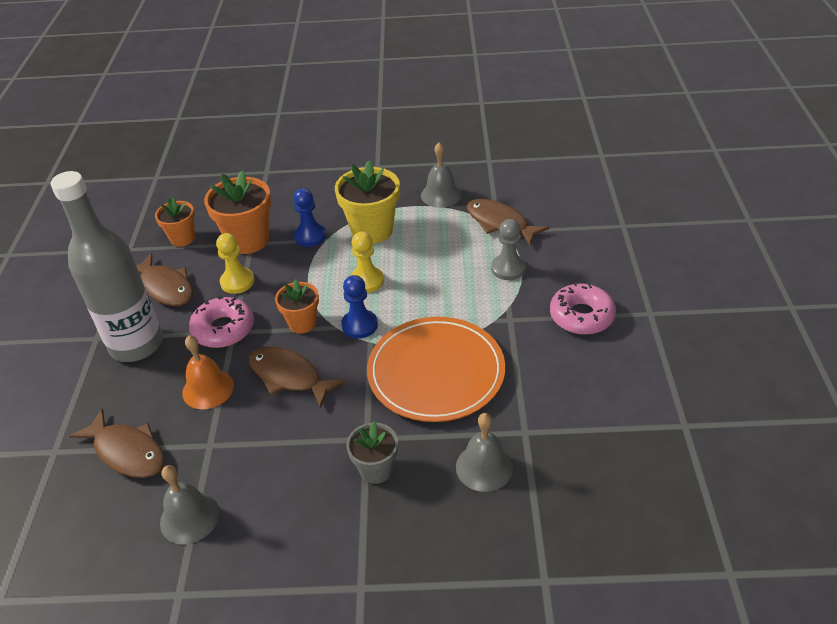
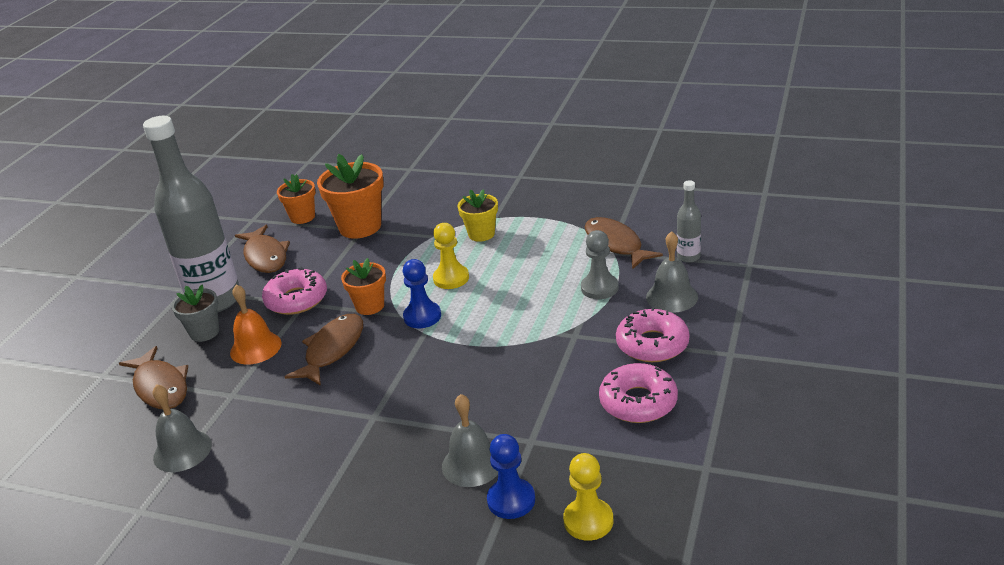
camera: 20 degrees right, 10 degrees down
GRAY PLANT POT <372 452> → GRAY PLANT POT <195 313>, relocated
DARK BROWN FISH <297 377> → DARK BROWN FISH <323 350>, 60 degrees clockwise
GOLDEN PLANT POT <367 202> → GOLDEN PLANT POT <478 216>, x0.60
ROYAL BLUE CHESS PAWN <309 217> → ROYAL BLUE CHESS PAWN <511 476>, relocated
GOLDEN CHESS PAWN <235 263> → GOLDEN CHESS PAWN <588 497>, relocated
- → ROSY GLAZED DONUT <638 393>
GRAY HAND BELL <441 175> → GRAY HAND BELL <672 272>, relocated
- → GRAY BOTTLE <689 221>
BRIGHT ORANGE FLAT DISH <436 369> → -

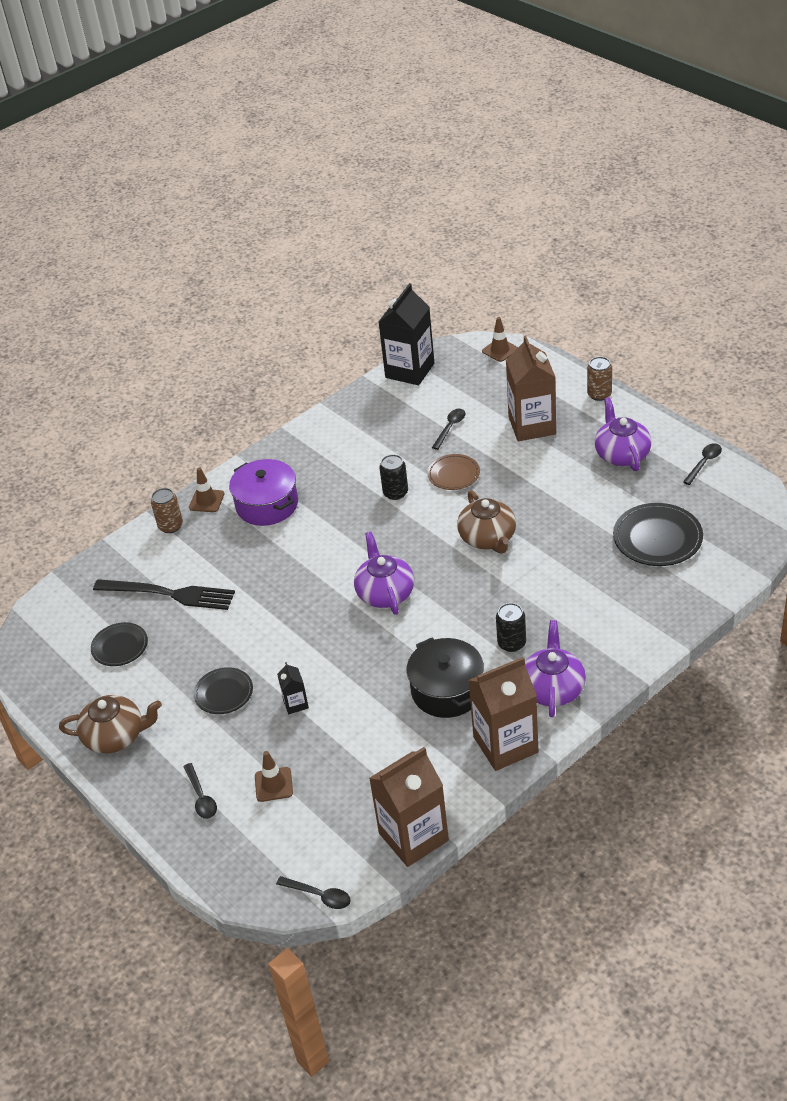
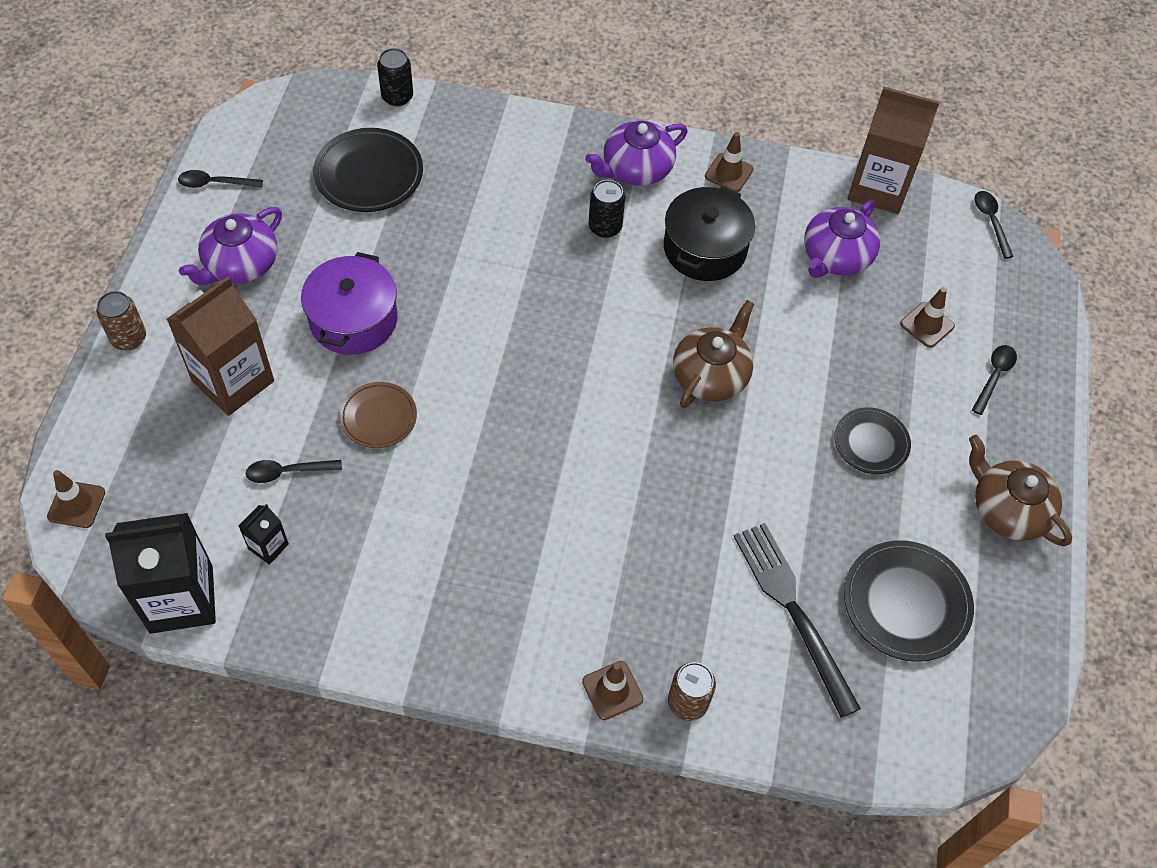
camera: 135 degrees left, 15 degrees up
EBONY CARTON <293 688> → EBONY CARTON <264 534>, relocated
ROYAL PURPLE POT <263 492> → ROYAL PURPLE POT <349 303>, relocated
EBONY CAN <393 477> → EBONY CAN <395 77>, relocated
DARK BROWN TEA POT <486 522> → DARK BROWN TEA POT <713 354>, relocated
DARK BROWN CARTON <503 714> → DARK BROWN SAFETY CONE <729 162>
ROYAL PURPLE TEA POT <384 573> → ROYAL PURPLE TEA POT <842 239>, relocated
EBONY FLAT DISH <119 644> → EBONY FLAT DISH <909 601>, x1.58

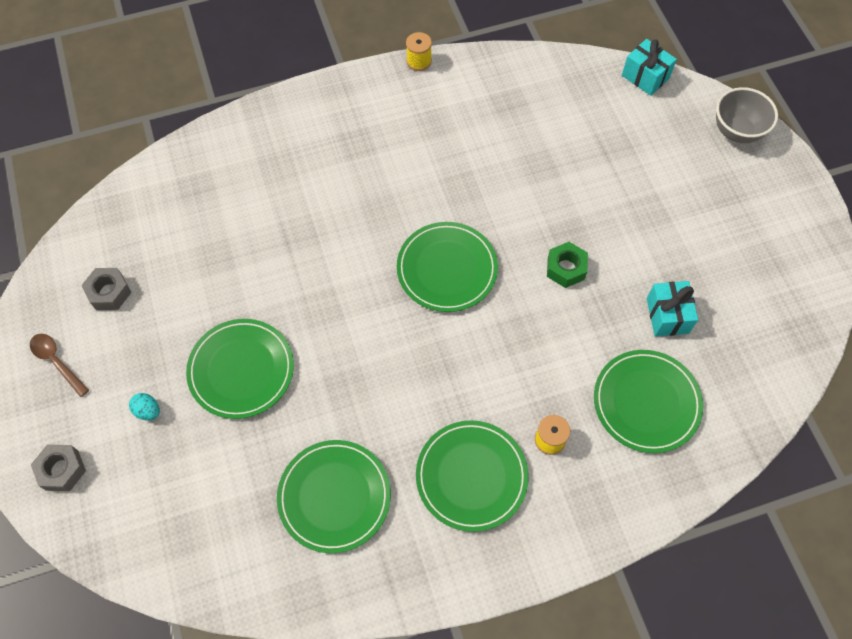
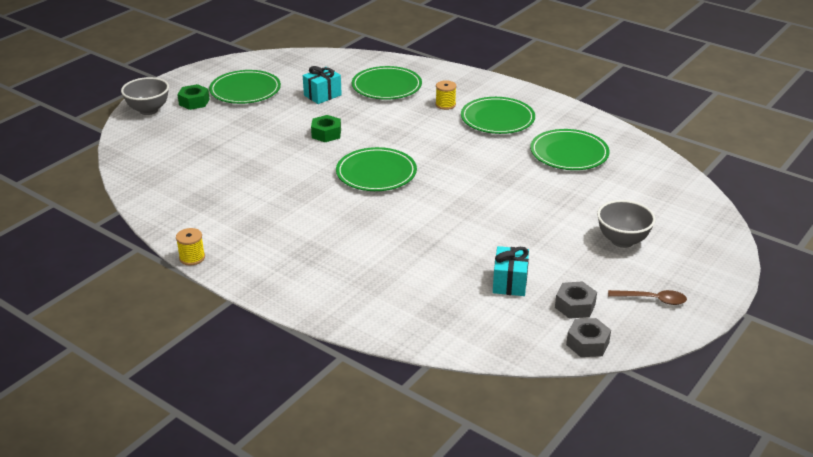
camera: 125 degrees left, 30 degrees down
- → GREEN NUT <193 97>
GREEN FLAT DISH <240 369> → GREEN FLAT DISH <245 87>, relocated
TURQUOISE GIFT <649 67> → TURQUOISE GIFT <511 271>, relocated
GRAY NUT <58 468> → GRAY NUT <588 337>, relocated
TURQUOISE EGG SHAPE <144 407> → GRAY BOWL <626 224>
DARK BROWN TEASPOON <59 365> → DARK BROWN TEASPOON <647 297>, 90 degrees counterclockwise

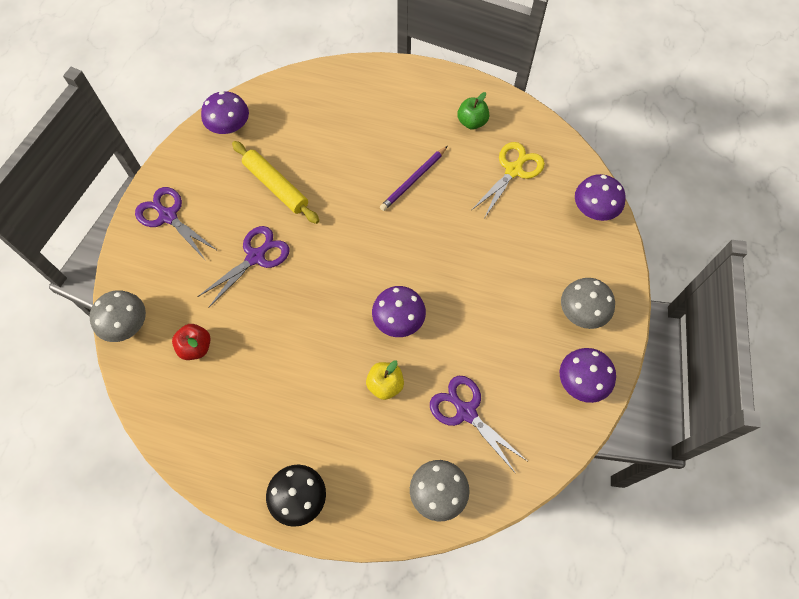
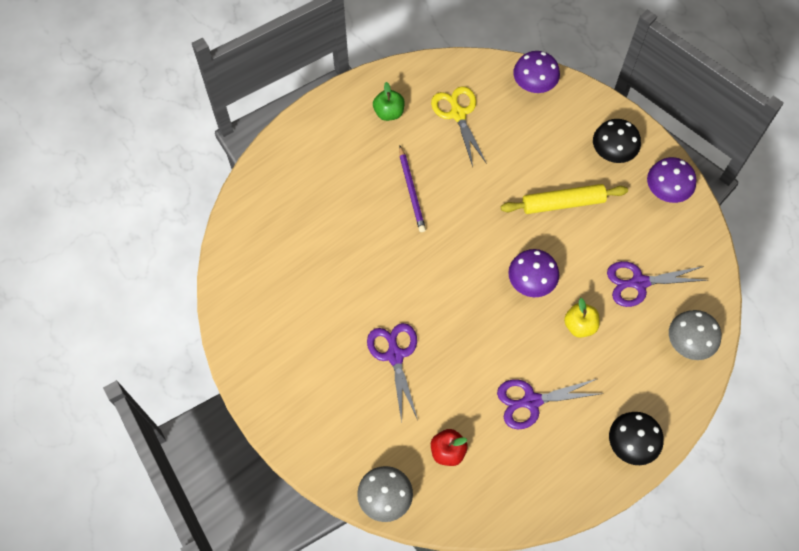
camera: 55 degrees left, 0 degrees up
ROYAL PURPLE SCISSORS <176 224> → ROYAL PURPLE SCISSORS <548 404>, relocated
GOLDEN ROLLING PIN <275 182> → GOLDEN ROLLING PIN <564 199>, relocated
GRAY MUSHROOM <588 303> → EBONY MUSHROOM <617 141>
ROYAL PURPLE MUSHROOM <225 112> → -

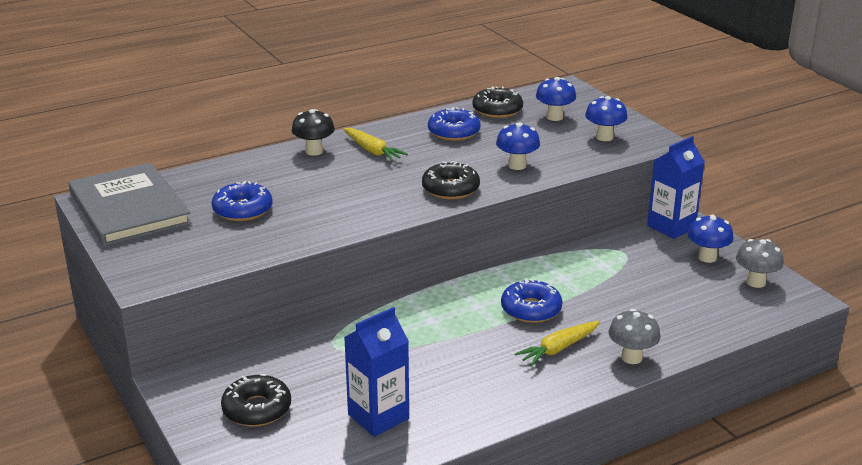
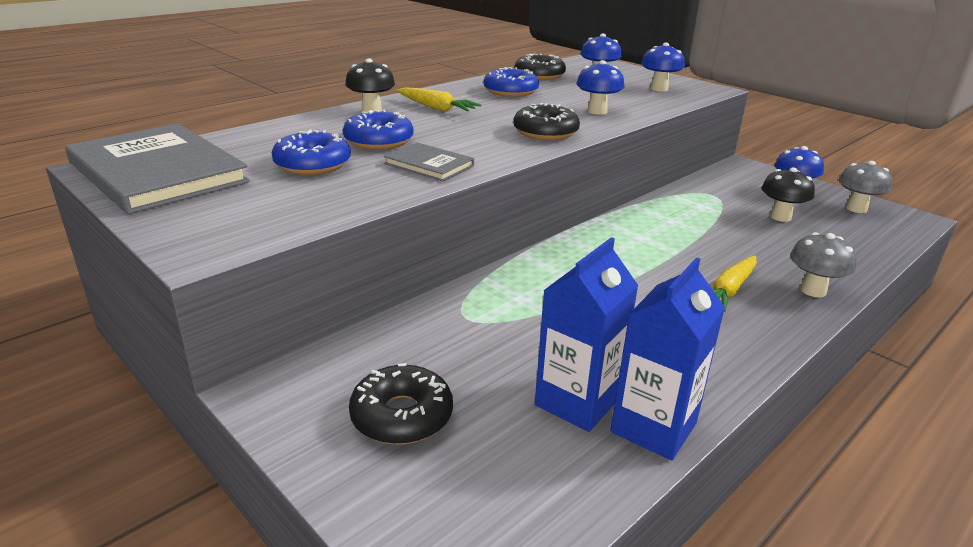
camera: 15 degrees left, 0 degrees up
ROYAL BLUE GLAZED DONUT <532 300> → ROYAL BLUE GLAZED DONUT <378 130>, relocated
- → GRAY BOOK <429 162>
ROYAL BLUE CARTON <676 187> → ROYAL BLUE CARTON <667 358>, relocated
- → EBONY MUSHROOM <788 195>

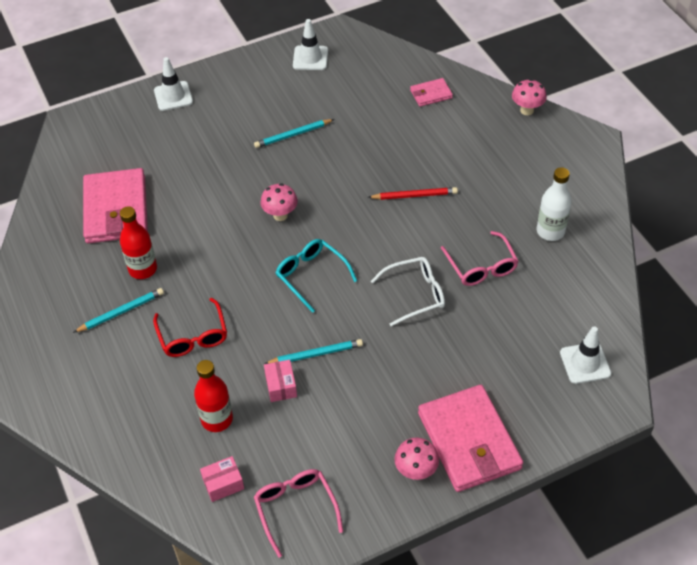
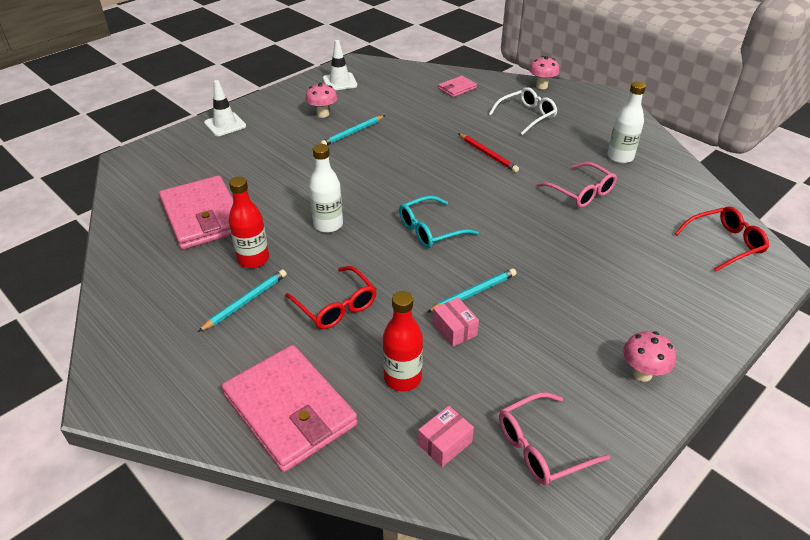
camera: 20 degrees left, 10 degrees down
ROSY CARD WALLET <470 438> → ROSY CARD WALLET <290 408>, relocated
ROSY MUSHROOM <279 202> → ROSY MUSHROOM <321 100>, relocated
- → WHITE BOTTLE <326 188>
TURQUOISE EYEGLASSES <316 276> → TURQUOISE EYEGLASSES <439 222>, 60 degrees counterclockwise
SCARLET WOODEN PENCIL <412 193> → SCARLET WOODEN PENCIL <488 152>, 75 degrees clockwise
WHITE EYEGLASSES <408 291> → WHITE EYEGLASSES <522 111>, relocated
ROSY EYEGLASSES <298 513> → ROSY EYEGLASSES <554 438>, 75 degrees counterclockwise
WHITE SAFETY CONE <585 355> → SCARLET EYEGLASSES <721 238>

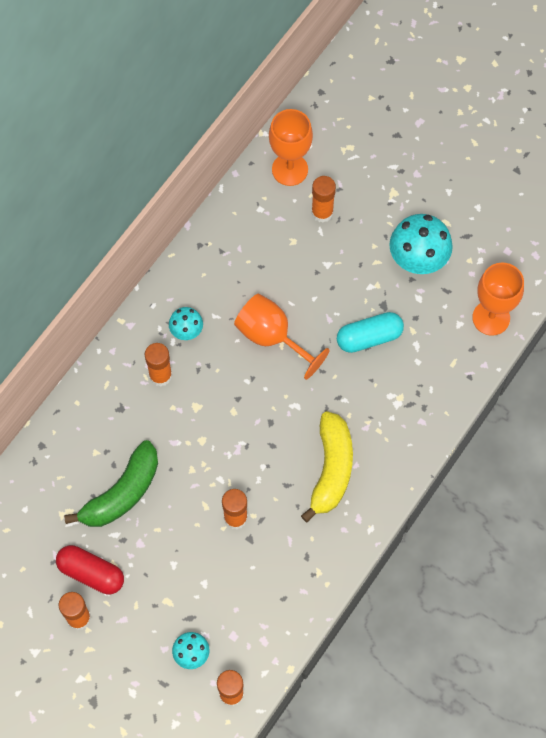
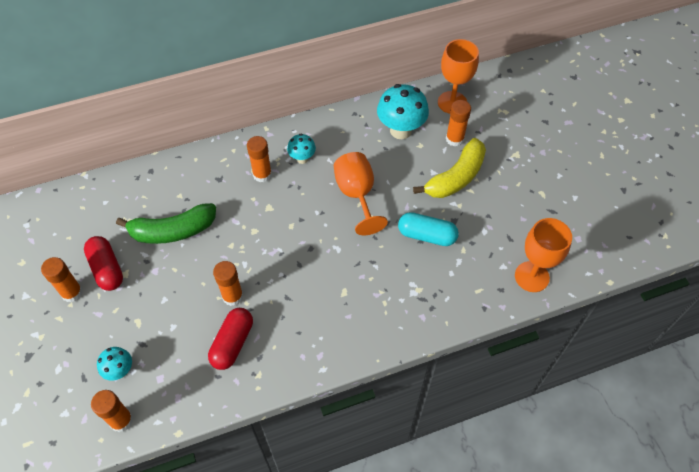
camera: 35 degrees right, 10 degrees down
- → SCARLET PILL SHAPE <230 339>
TURQUOISE MUSHROOM <421 244> → TURQUOISE MUSHROOM <403 111>, relocated
GOLDEN TOY BANANA <327 466> → GOLDEN TOY BANANA <449 168>, relocated

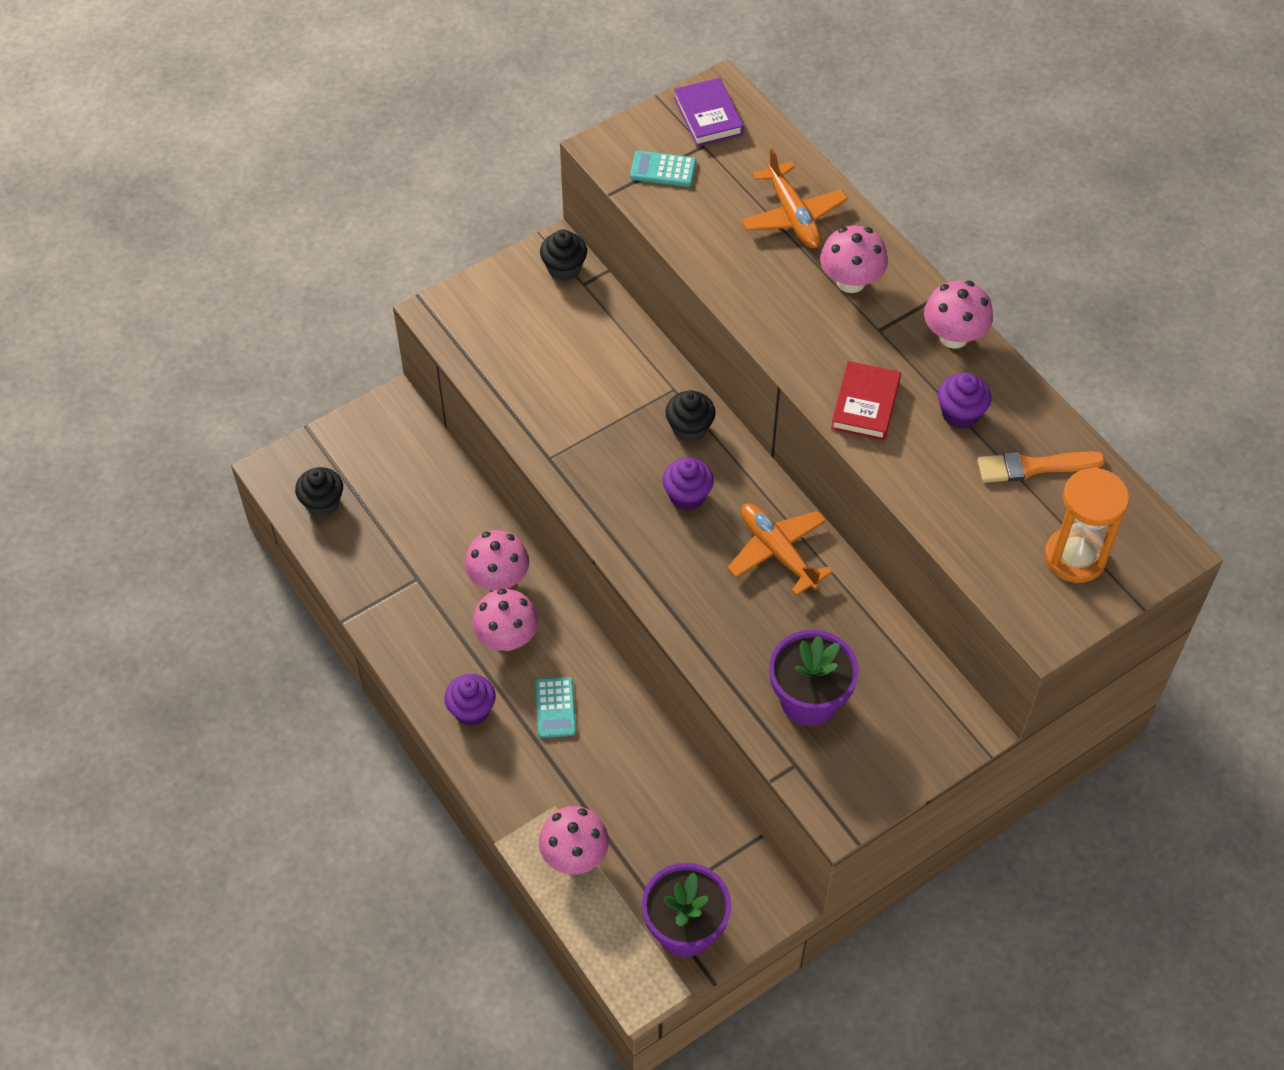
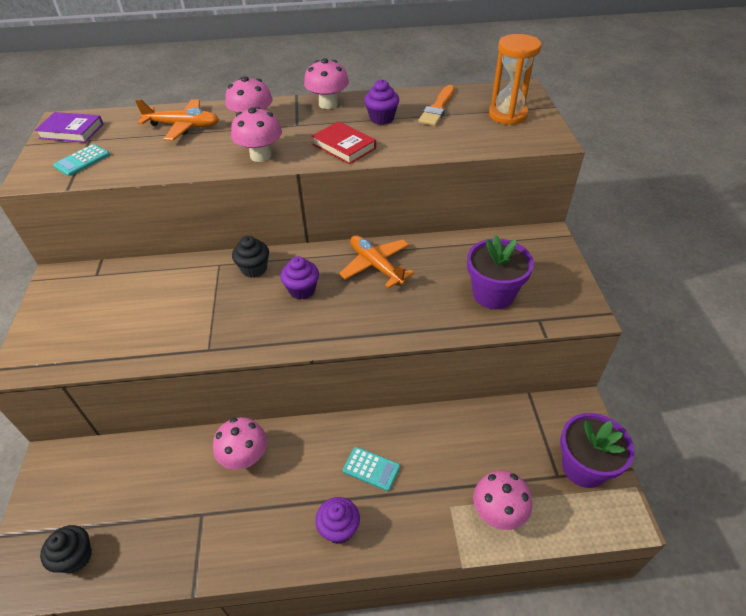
camera: 60 degrees left, 10 degrees down
ROSY MUSHROOM <505 620> → ROSY MUSHROOM <256 134>, relocated
BRIGHT ORANGE AEROPLANE <779 549> → BRIGHT ORANGE AEROPLANE <377 262>, 60 degrees clockwise
EBONY FAIRY CAKE <563 255> → -

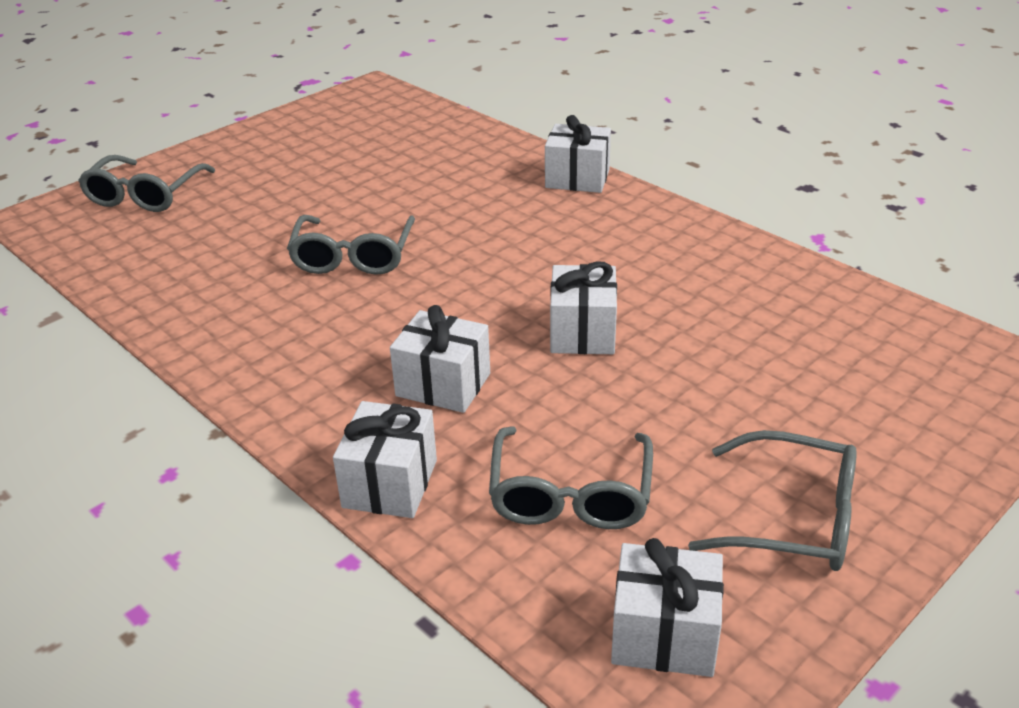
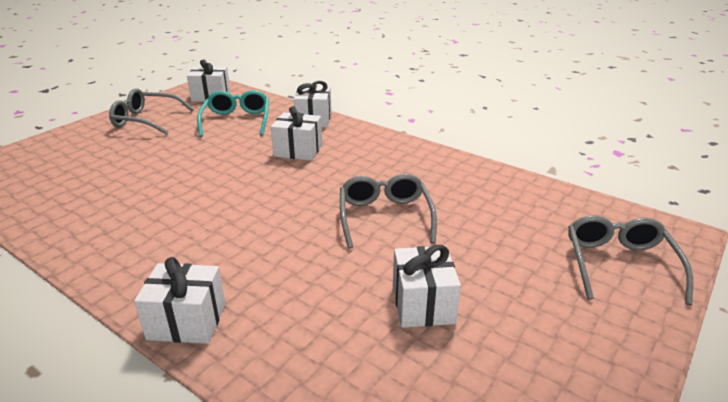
camera: 170 degrees right, 5 degrees down
GRAY EYEGLASSES <571 477> → TURQUOISE EYEGLASSES <233 113>
WHITE GIFT <583 307> → WHITE GIFT <427 286>, relocated

